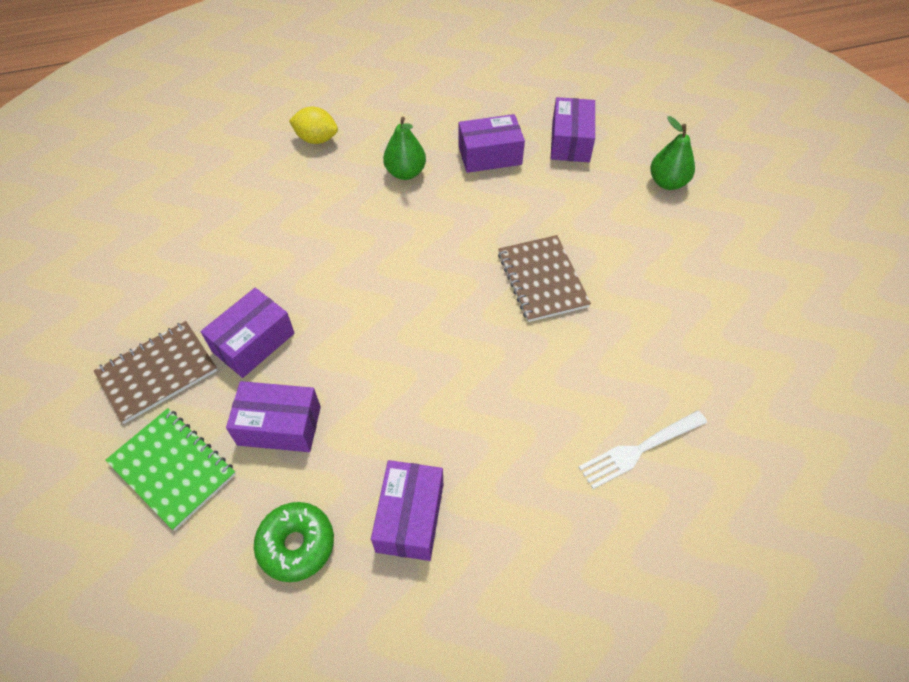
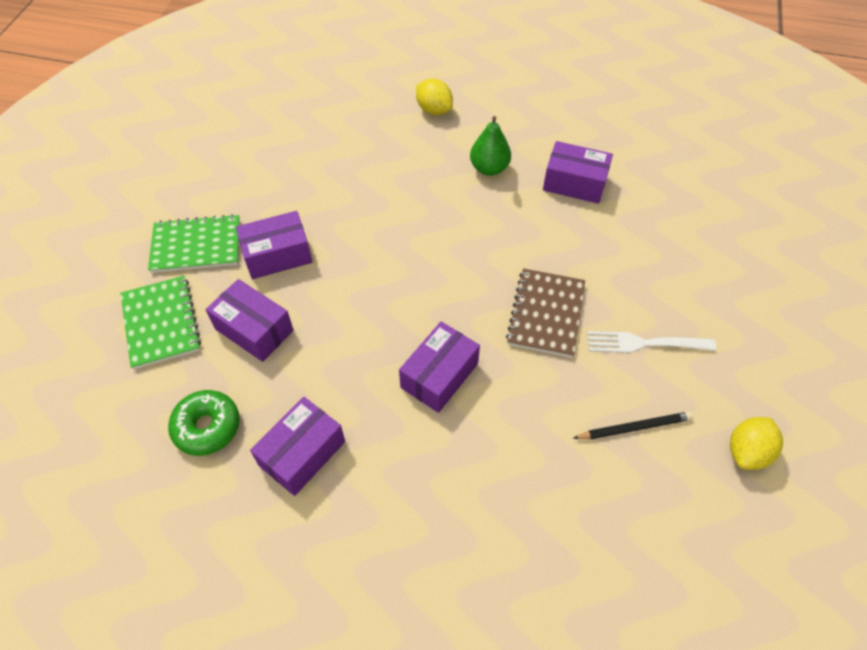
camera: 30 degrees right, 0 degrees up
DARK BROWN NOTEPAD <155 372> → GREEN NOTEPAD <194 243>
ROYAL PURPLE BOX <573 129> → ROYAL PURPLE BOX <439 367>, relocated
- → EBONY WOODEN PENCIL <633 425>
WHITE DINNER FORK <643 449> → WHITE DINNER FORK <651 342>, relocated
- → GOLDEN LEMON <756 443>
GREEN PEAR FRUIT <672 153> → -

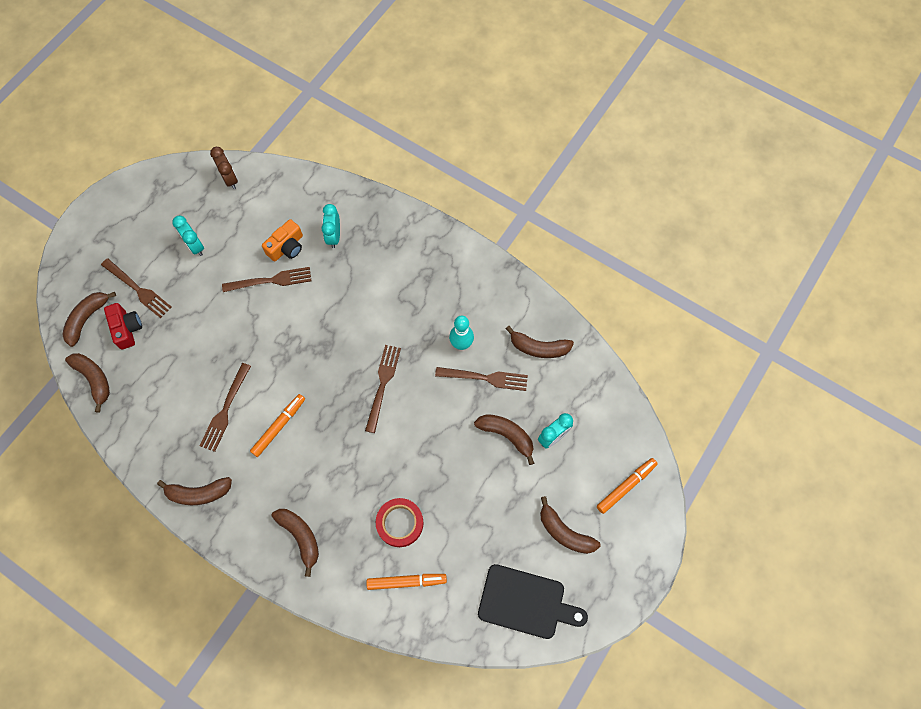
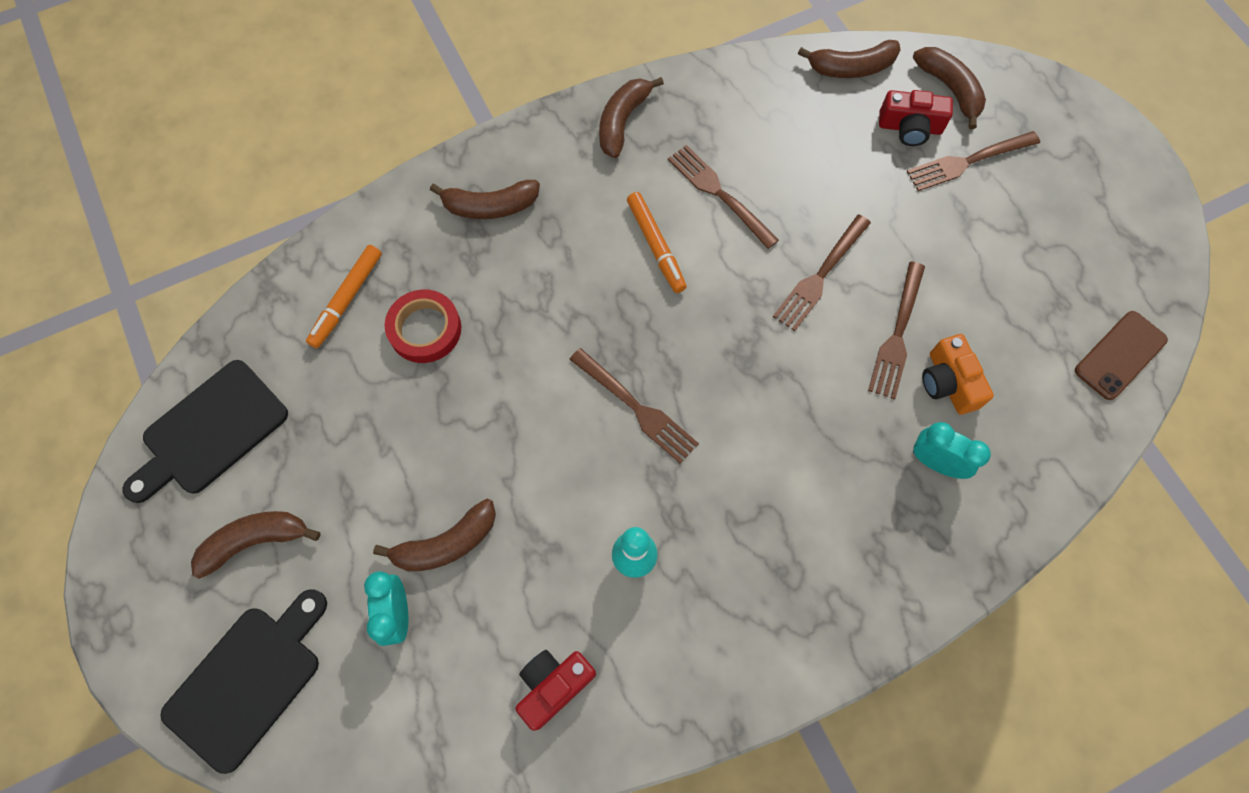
camera: 120 degrees right, 0 degrees up
BRIGHT ORANGE MARKER <627 486> → EBONY CHOPPING BOARD <244 681>
DARK BROWN TOY BANANA <540 342> → SCARLET CAMERA <555 690>
DARK BROWN DINNER FORK <481 379> → DARK BROWN DINNER FORK <822 273>, relocated
DARK BROWN BEDSIDE CLOCK <224 168> → DARK BROWN PHONE <1121 355>
TURQUOISE BEDSIDE CLOCK <188 236> → -

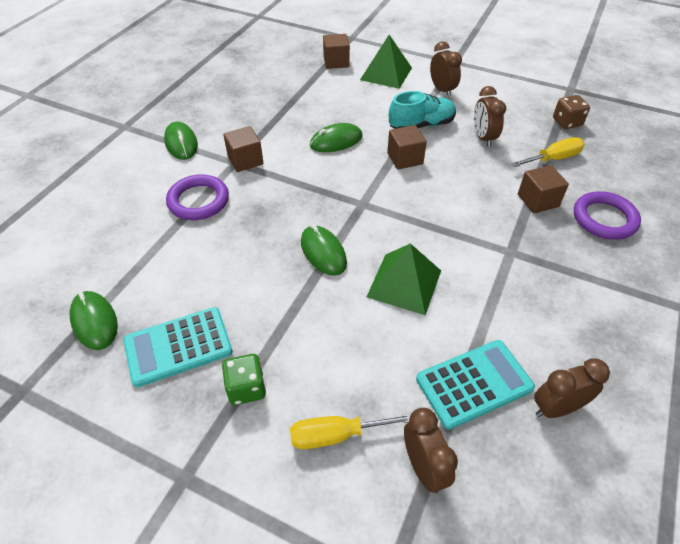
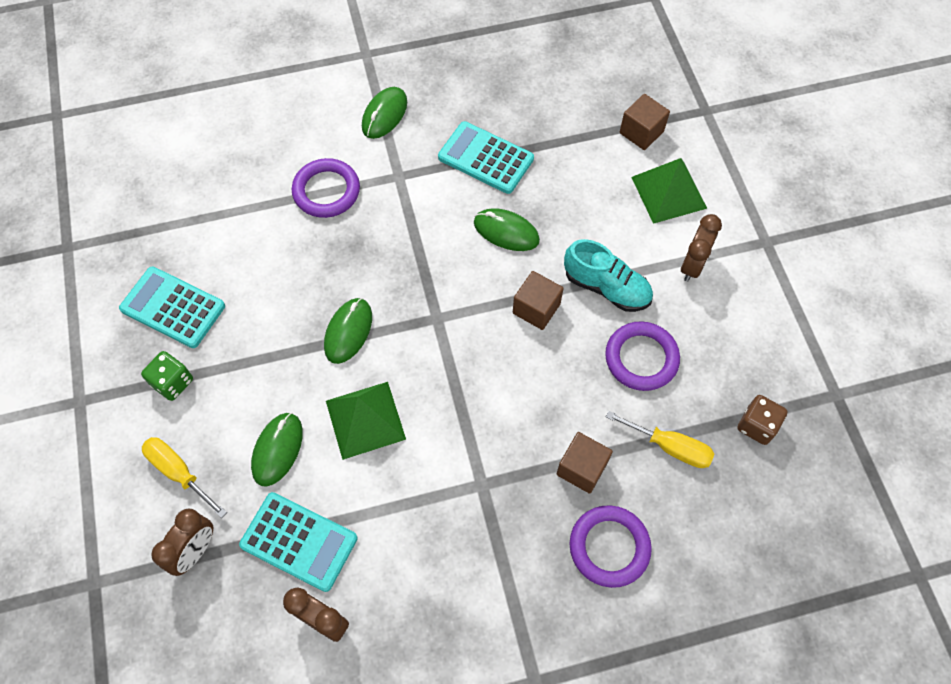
camera: 50 degrees right, 15 degrees up
GREEN MOUSE <94 320> → GREEN MOUSE <277 450>, relocated
- → TURQUOISE POCKET CALCULATOR <486 157>
DARK BROWN BEDSIDE CLOCK <490 116> → ROYAL PURPLE TORUS <642 356>
DARK BROWN SOLID CUBE <243 149> → -

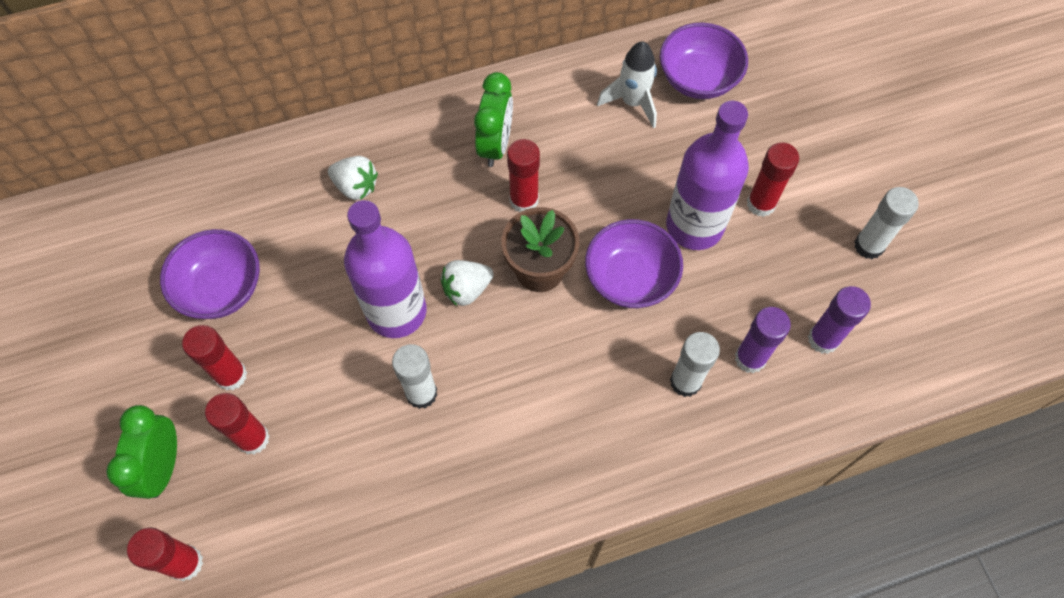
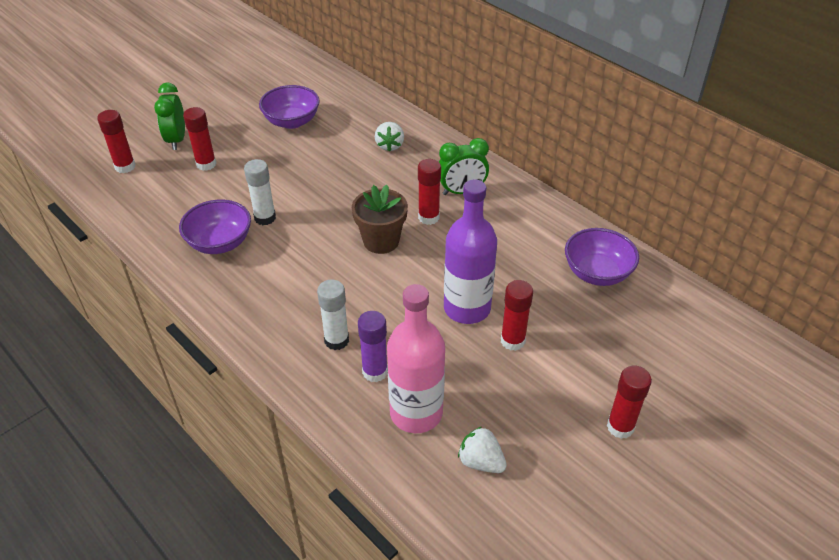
camera: 65 degrees right, 20 degrees down
GREEN BEDSIDE CLOCK <141 452> → GREEN BEDSIDE CLOCK <169 116>, 75 degrees counterclockwise
ROYAL PURPLE BOWL <634 263> → ROYAL PURPLE BOWL <215 226>, relocated
ROYAL PURPLE GLUE <839 320> → ROSY BOTTLE <416 358>
WHITE BERRY <467 283> → WHITE BERRY <482 450>, relocated
SCARLET GLUE <214 358> → SCARLET GLUE <629 402>, relocated
ROYAL PURPLE BOTTLE <385 269> → -
WHITE ROCKET <627 84> → -
WHITE GLUE <886 223> → -

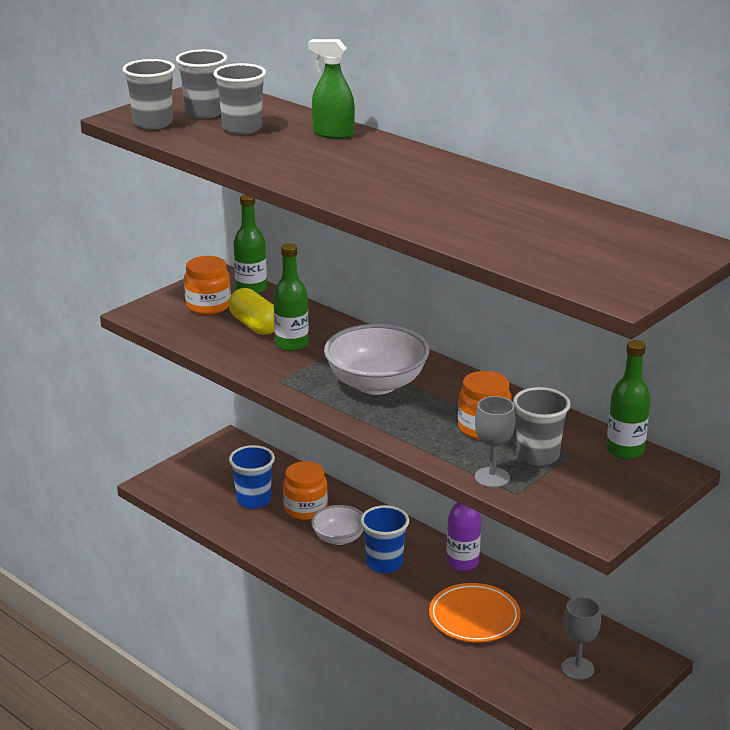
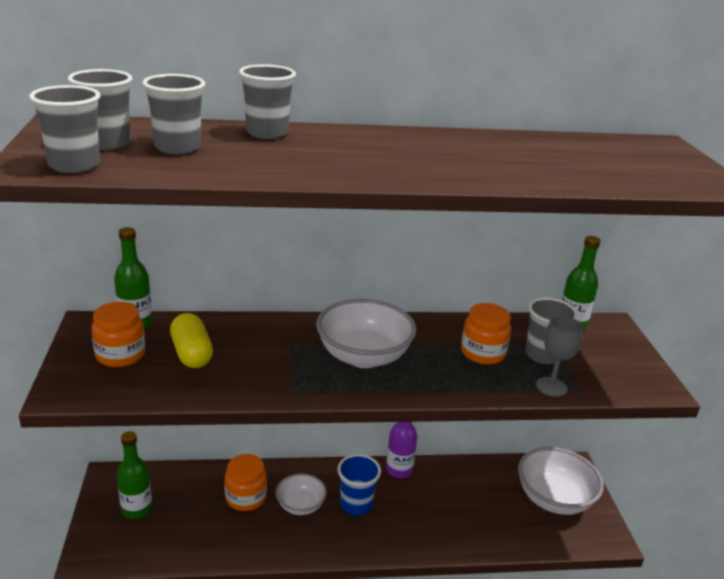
camera: 50 degrees left, 0 degrees up
GREEN BOTTLE <291 297> → GREEN BOTTLE <134 475>, relocated
GOLDEN PILL SHAPE <251 311> → GOLDEN PILL SHAPE <191 340>, 60 degrees clockwise
GREEN SPRAYER <331 89> → GRAY BEAKER <267 101>
GRAY WINE GLASS <581 638> → WHITE BOWL <561 481>
ROYAL BLUE BEAKER <252 477> → -
BRIGHT ORANGE FLAT DISH <475 612> → -

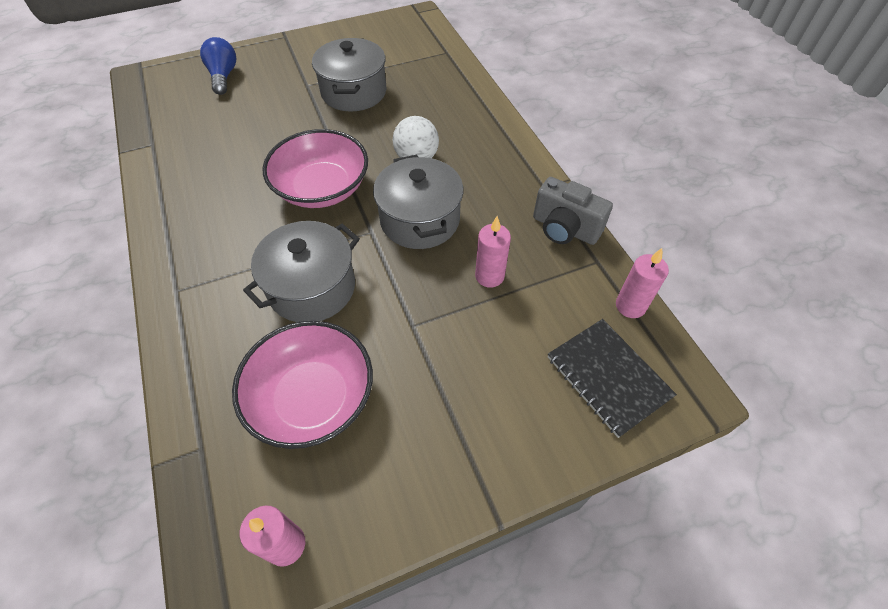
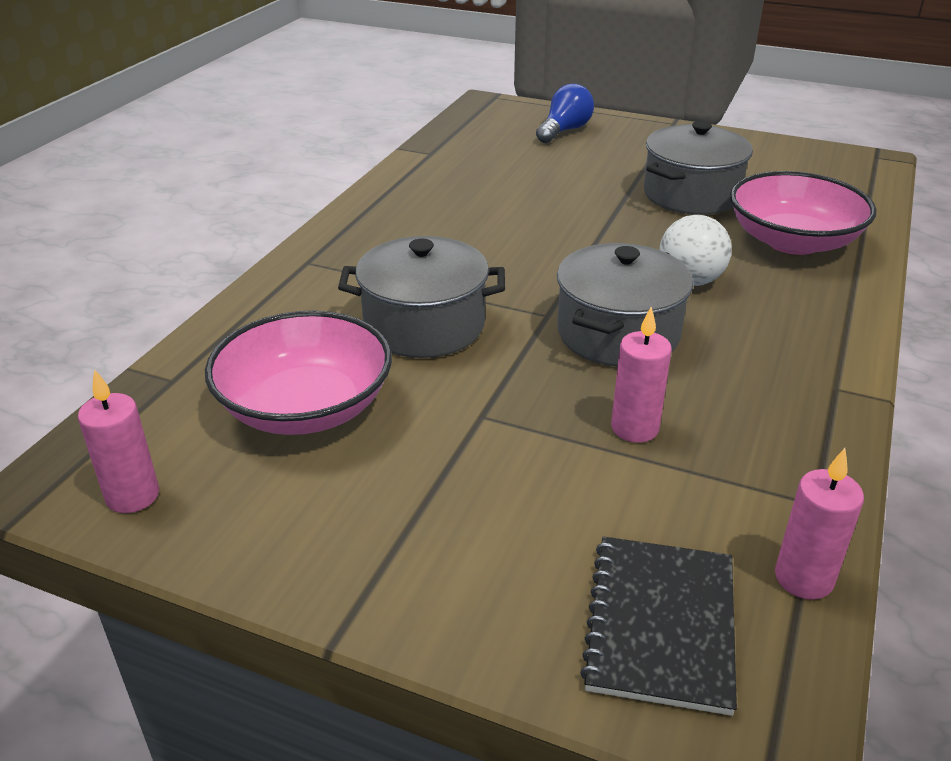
camera: 45 degrees right, 20 degrees down
ROSY BOWL <315 168> → ROSY BOWL <803 213>, relocated
GRAY CAMERA <573 211> → -

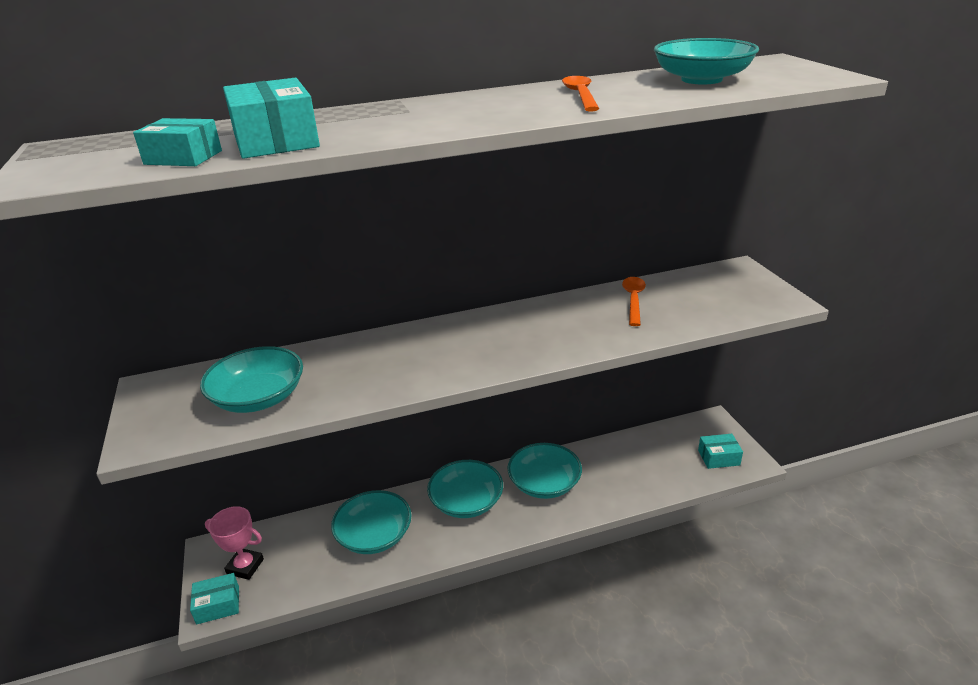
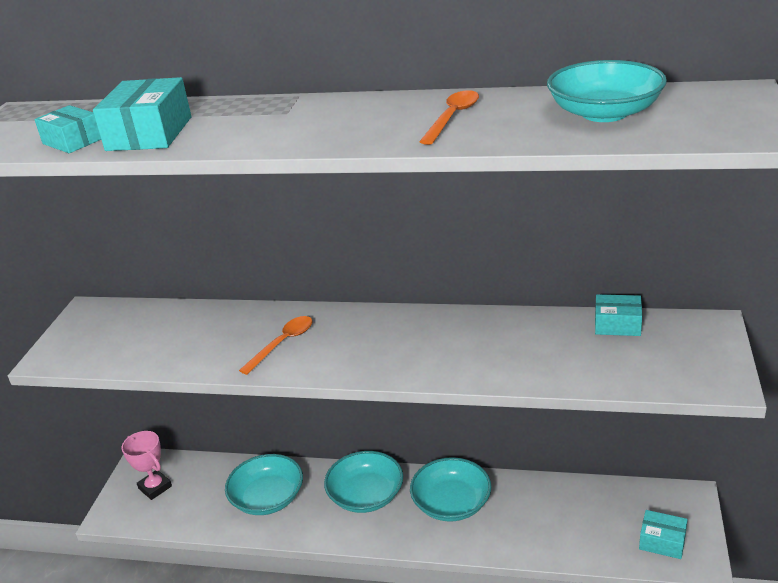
camera: 30 degrees right, 0 degrees up
BRIGHT ORANGE TEASPOON <634 301> → BRIGHT ORANGE TEASPOON <276 345>, relocated
TURQUOISE BOX <214 599> → TURQUOISE BOX <618 315>, relocated
TURQUOISE BOWL <251 379> → -

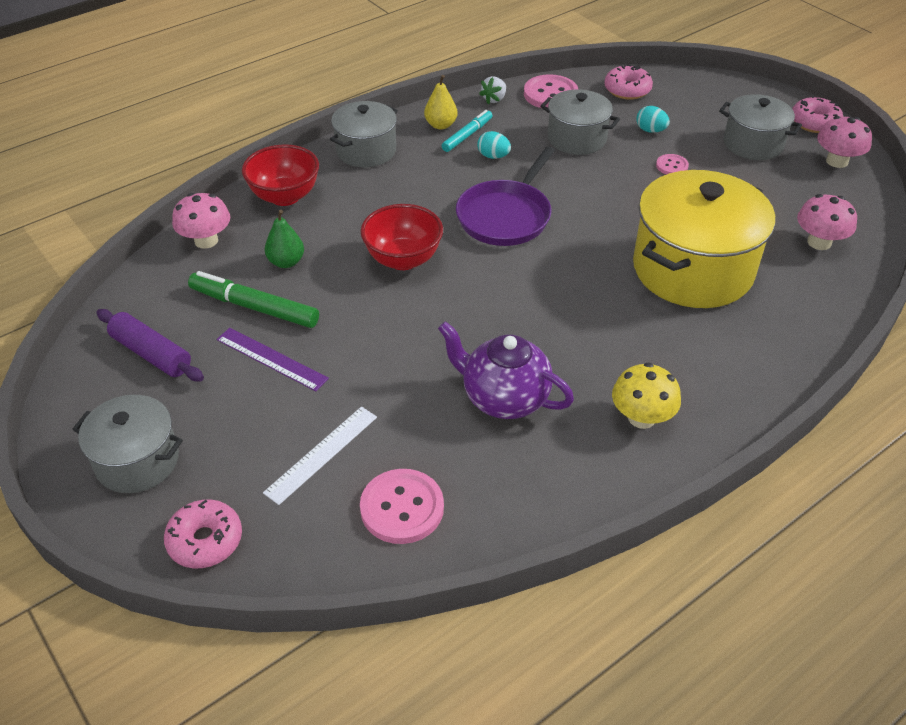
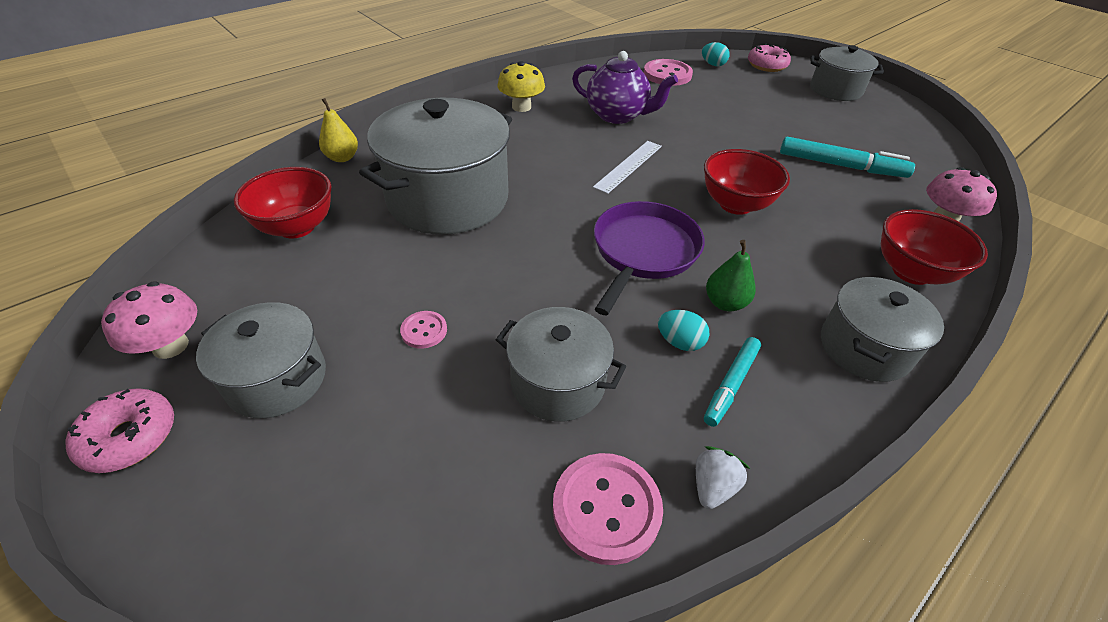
camera: 175 degrees right, 0 degrees up
ROSY MUSHROOM <827 222> → SCARLET BOWL <282 202>
GOLDEN PEAR FRUIT <441 102> → GOLDEN PEAR FRUIT <338 130>, relocated
GOLDEN POT <704 239> → GRAY POT <435 166>
WHITE STRAIGHTEDGE <320 456> → WHITE STRAIGHTEDGE <627 167>, relocated
TURQUOISE EGG SHAPE <653 119> → TURQUOISE EGG SHAPE <715 54>, relocated
GREEN PEAR FRUIT <284 239> → GREEN PEAR FRUIT <731 276>, relocated
GREEN MARKER <253 299> → TURQUOISE MARKER <847 157>
ROYAL PURPLE ROLLING PIN <150 345> → -
ROYAL PURPLE STRAIGHTEDGE <272 359> → -
ROSY GLAZED DONUT <628 82> → -

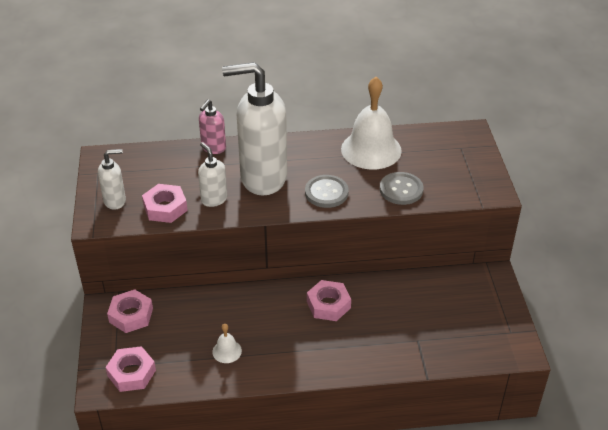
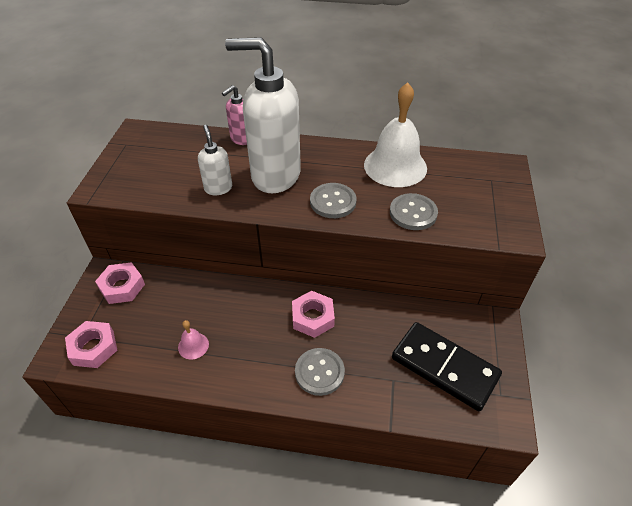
camera: 15 degrees right, 5 degrees up
WHITE HAND BELL <227 343> → ROSY HAND BELL <193 339>
- → GRAY BUTTON <320 372>
- → EBONY DOMINO TILE <447 366>
WHITE SOAP PUMP <112 179> → -
ROSY NUT <165 203> → -

